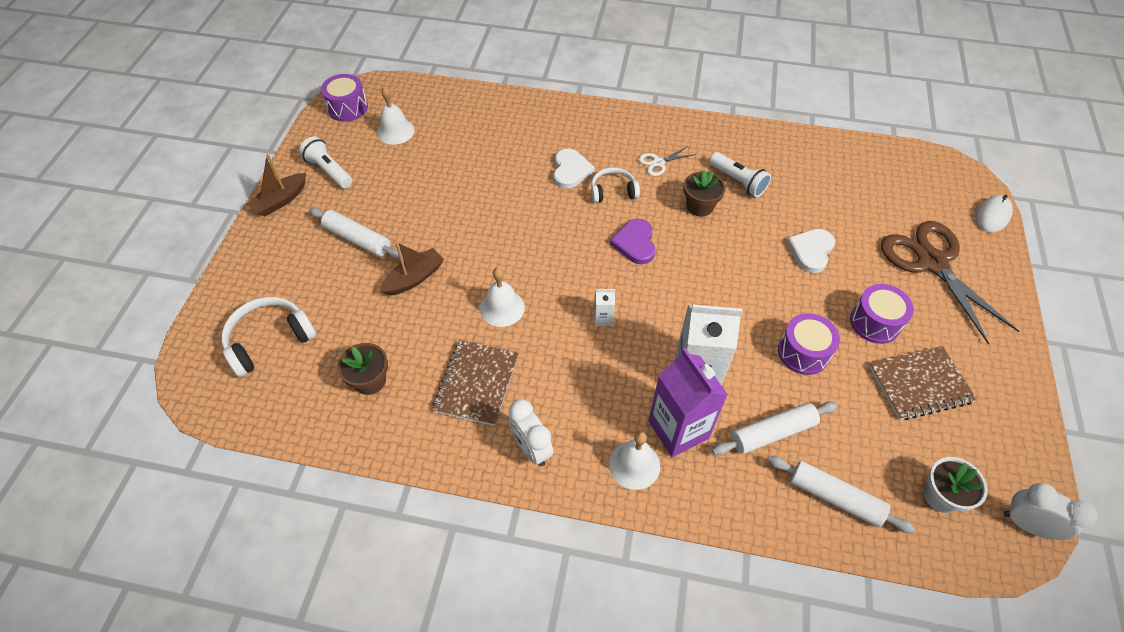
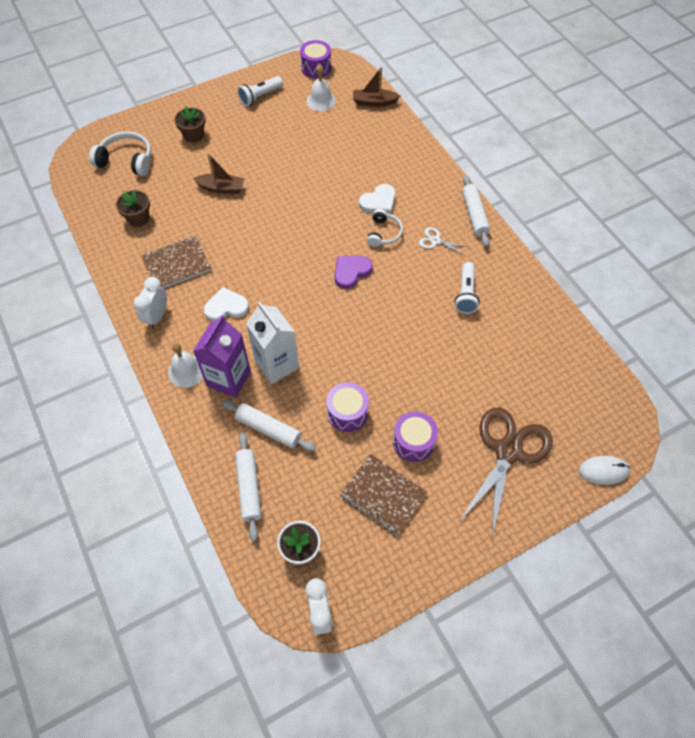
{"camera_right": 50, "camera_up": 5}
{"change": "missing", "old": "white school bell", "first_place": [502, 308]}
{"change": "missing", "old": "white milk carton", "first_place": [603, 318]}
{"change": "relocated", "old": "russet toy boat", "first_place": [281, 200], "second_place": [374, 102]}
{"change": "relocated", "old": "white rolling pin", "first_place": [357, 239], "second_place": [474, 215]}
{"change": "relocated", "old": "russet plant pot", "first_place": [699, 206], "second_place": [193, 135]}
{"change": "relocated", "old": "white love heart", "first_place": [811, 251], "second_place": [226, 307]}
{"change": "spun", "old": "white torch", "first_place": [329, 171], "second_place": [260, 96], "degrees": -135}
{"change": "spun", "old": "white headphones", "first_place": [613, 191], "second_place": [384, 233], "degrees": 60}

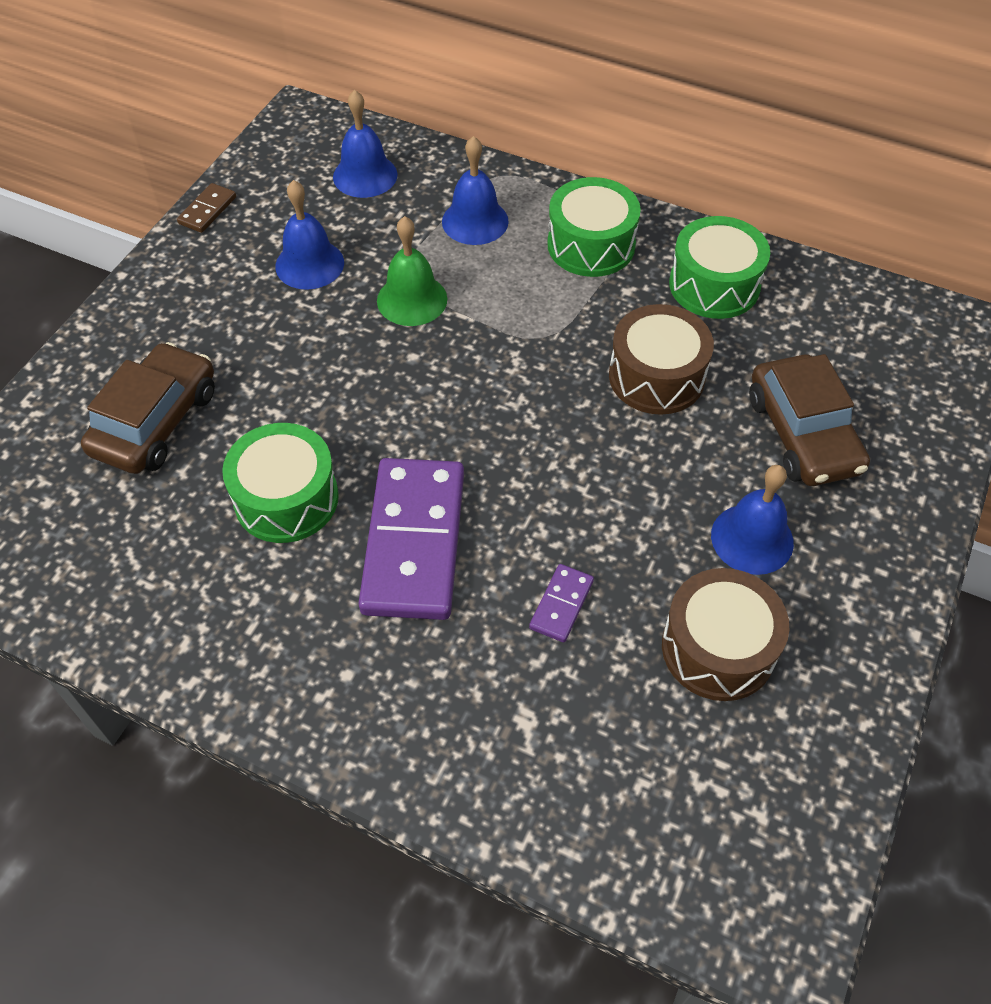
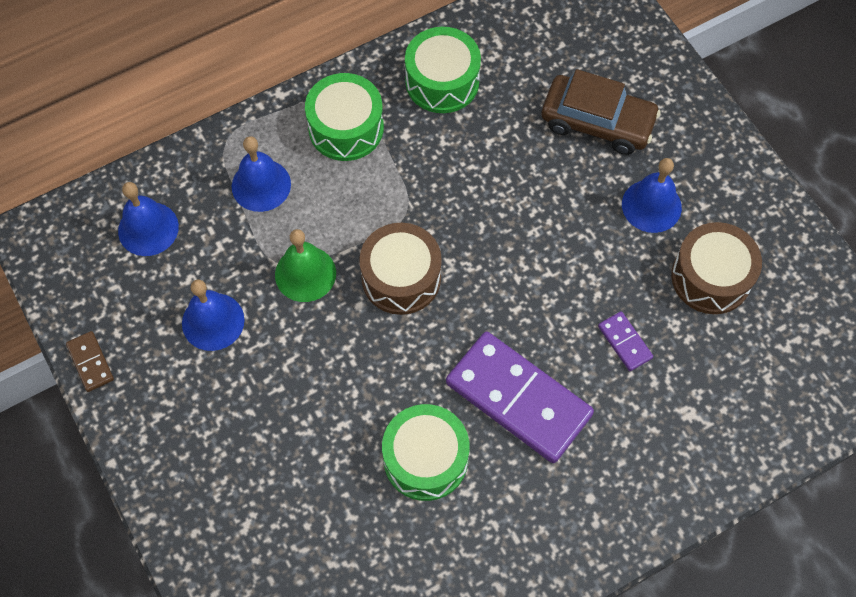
{"camera_right": -55, "camera_up": 10}
{"change": "missing", "old": "russet toy car", "first_place": [156, 421]}
{"change": "relocated", "old": "russet drum", "first_place": [656, 376], "second_place": [401, 278]}

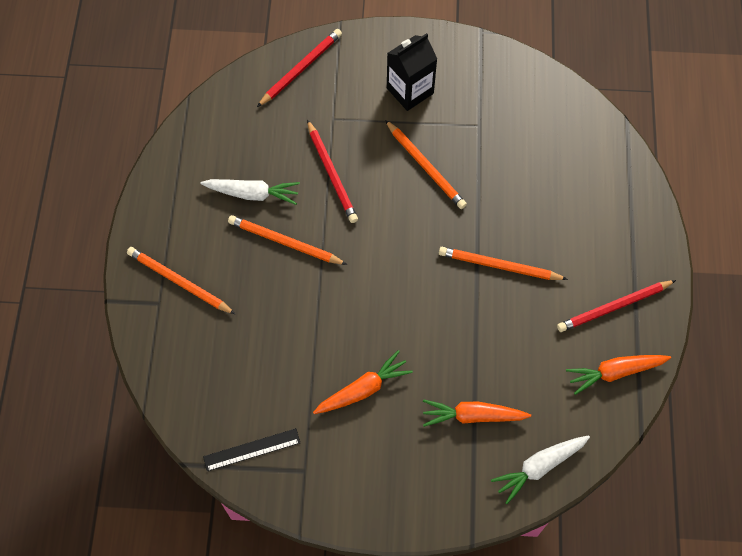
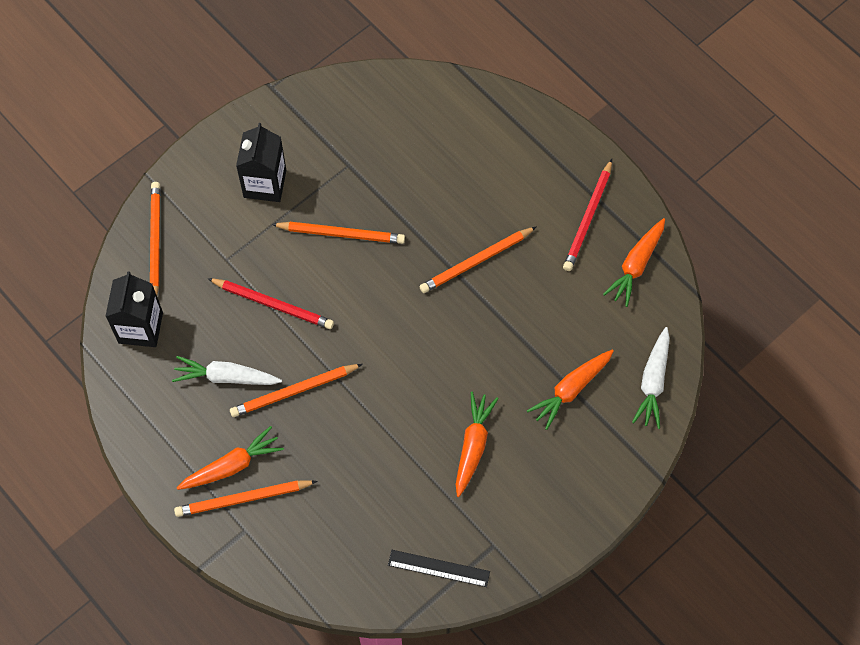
{"camera_right": -45, "camera_up": 0}
{"change": "appeared", "new": "jet-black milk carton", "second_place": [140, 328]}
{"change": "appeared", "new": "bright orange root vegetable", "second_place": [232, 466]}
{"change": "colour", "old": "crimson pencil", "new": "bright orange pencil", "first_place": [300, 69], "second_place": [155, 242]}
{"change": "spun", "old": "white root vegetable", "first_place": [252, 194], "second_place": [226, 377], "degrees": -135}
{"change": "spun", "old": "jet-black measuring stick", "first_place": [252, 450], "second_place": [438, 568], "degrees": 75}

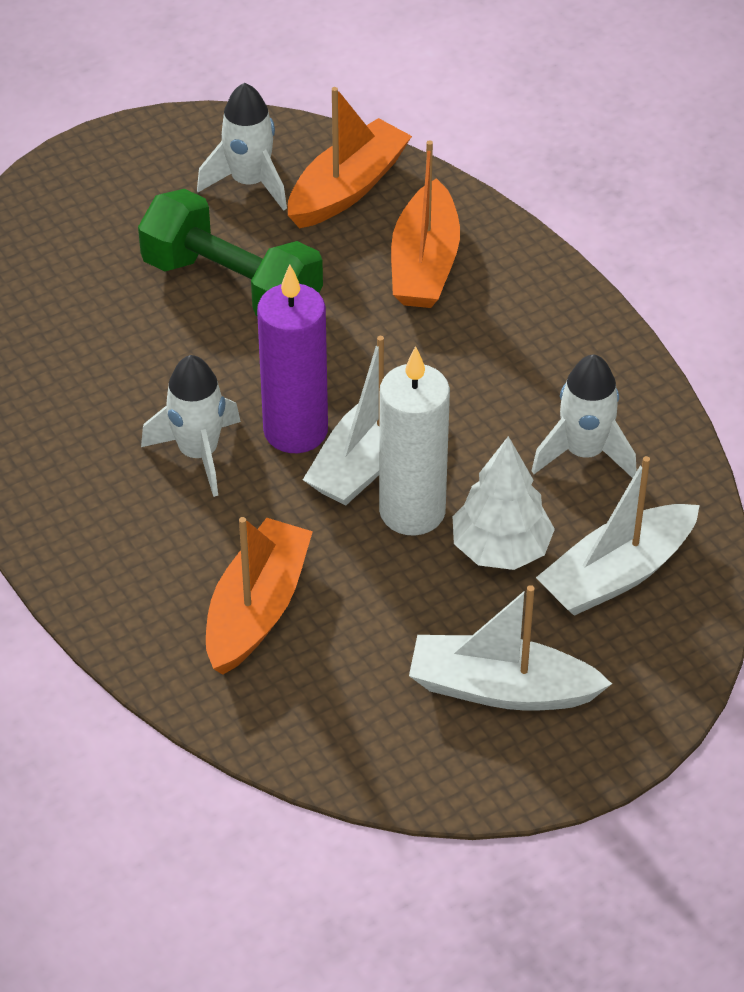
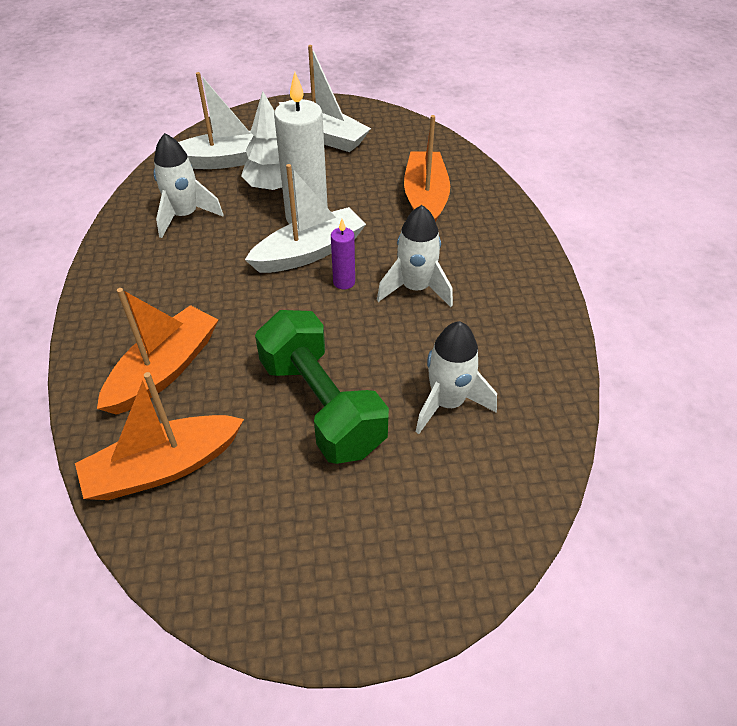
{"camera_right": -155, "camera_up": 0}
{"change": "relocated", "old": "white spaceship", "first_place": [249, 183], "second_place": [447, 403]}
{"change": "spun", "old": "bright orange toy boat", "first_place": [257, 609], "second_place": [425, 199], "degrees": 135}
{"change": "size", "old": "violet candle", "first_place": [295, 431], "second_place": [344, 282], "factor": 0.48}

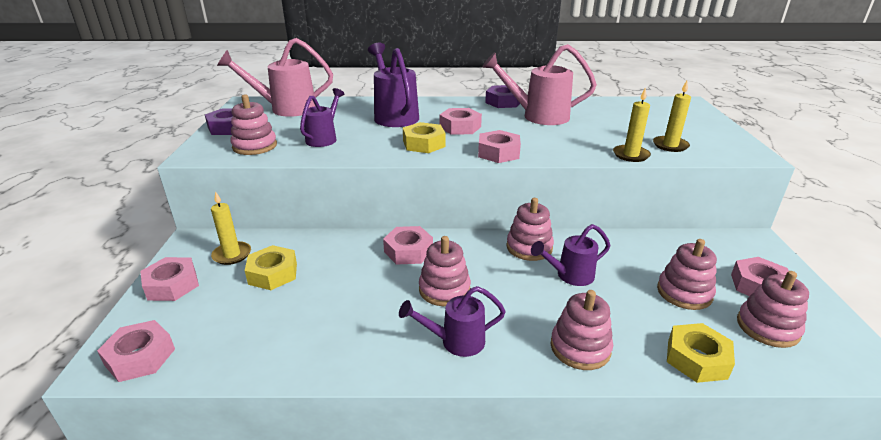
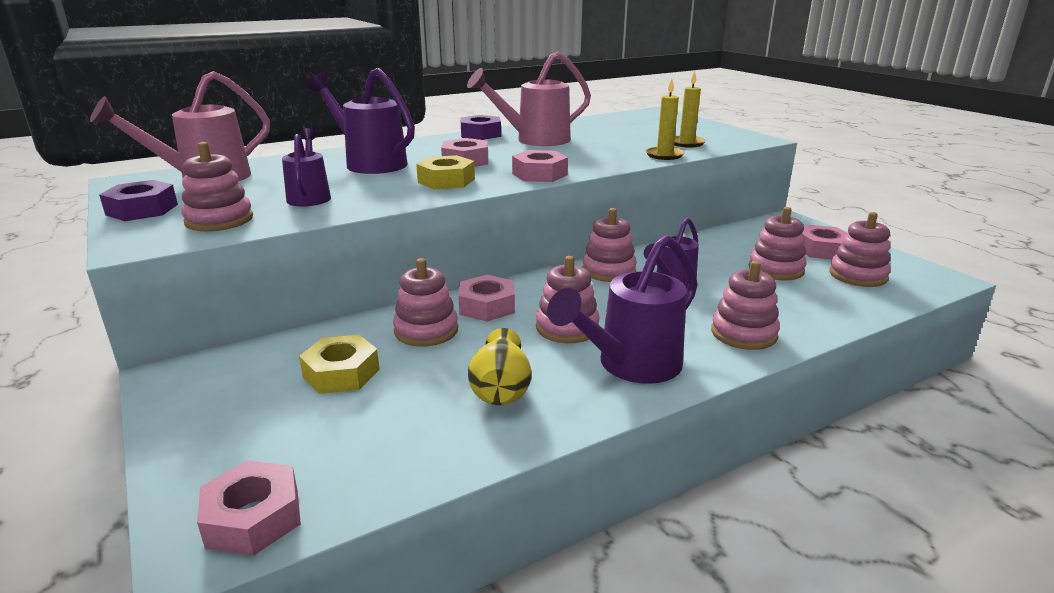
{"camera_right": -30, "camera_up": -5}
{"change": "missing", "old": "pink hex nut", "first_place": [172, 285]}
{"change": "missing", "old": "golden candle", "first_place": [232, 255]}
{"change": "missing", "old": "golden hex nut", "first_place": [697, 359]}
{"change": "appeared", "new": "pink stacking toy", "second_place": [426, 330]}
{"change": "appeared", "new": "golden vase", "second_place": [501, 388]}
{"change": "size", "old": "violet sprinkling can", "first_place": [456, 341], "second_place": [630, 366], "factor": 1.62}

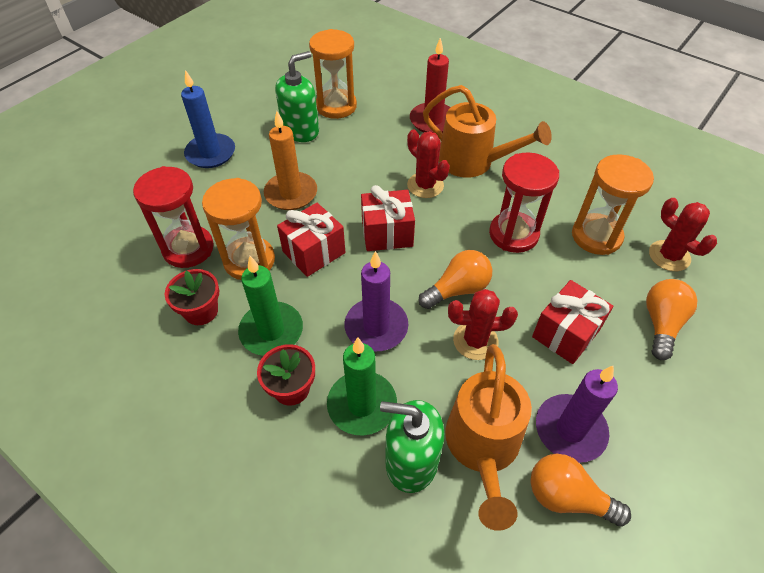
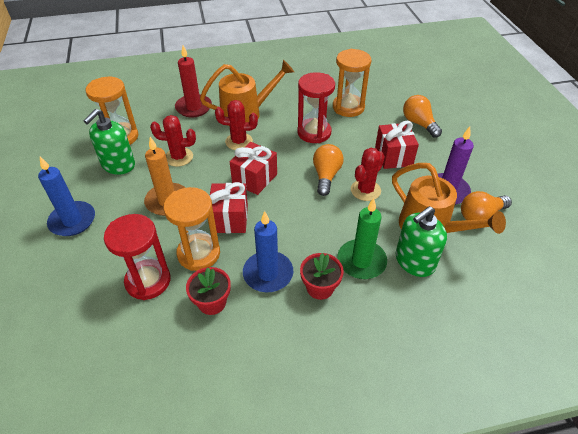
{"camera_right": -50, "camera_up": -5}
{"change": "missing", "old": "violet candle", "first_place": [376, 327]}
{"change": "relocated", "old": "crimson prickly plant", "first_place": [669, 256], "second_place": [179, 157]}
{"change": "colour", "old": "leaf-green candle", "new": "royal blue candle", "first_place": [271, 331], "second_place": [268, 273]}
{"change": "spun", "old": "leaf-green soap dispenser", "first_place": [300, 130], "second_place": [118, 165], "degrees": -150}

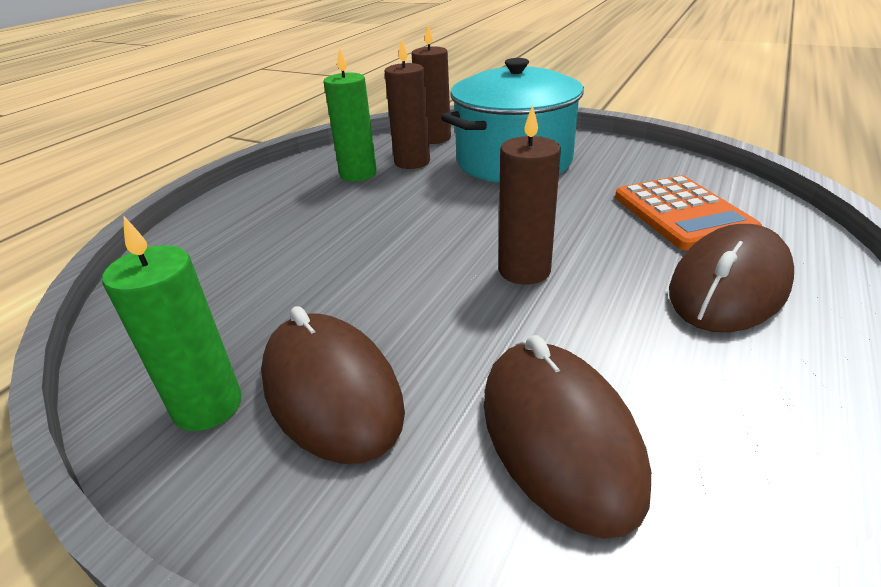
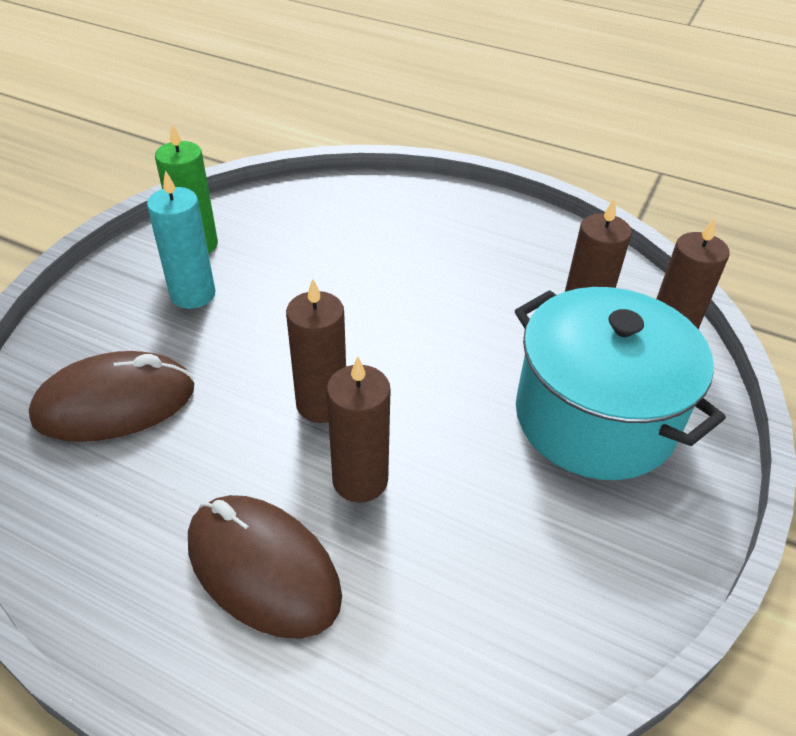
{"camera_right": 85, "camera_up": 10}
{"change": "missing", "old": "leaf-green candle", "first_place": [358, 174]}
{"change": "missing", "old": "bright orange calculator", "first_place": [682, 213]}
{"change": "appeared", "new": "russet candle", "second_place": [360, 480]}
{"change": "exchanged", "old": "russet mouse", "new": "turquoise candle", "first_place": [331, 391], "second_place": [193, 294]}

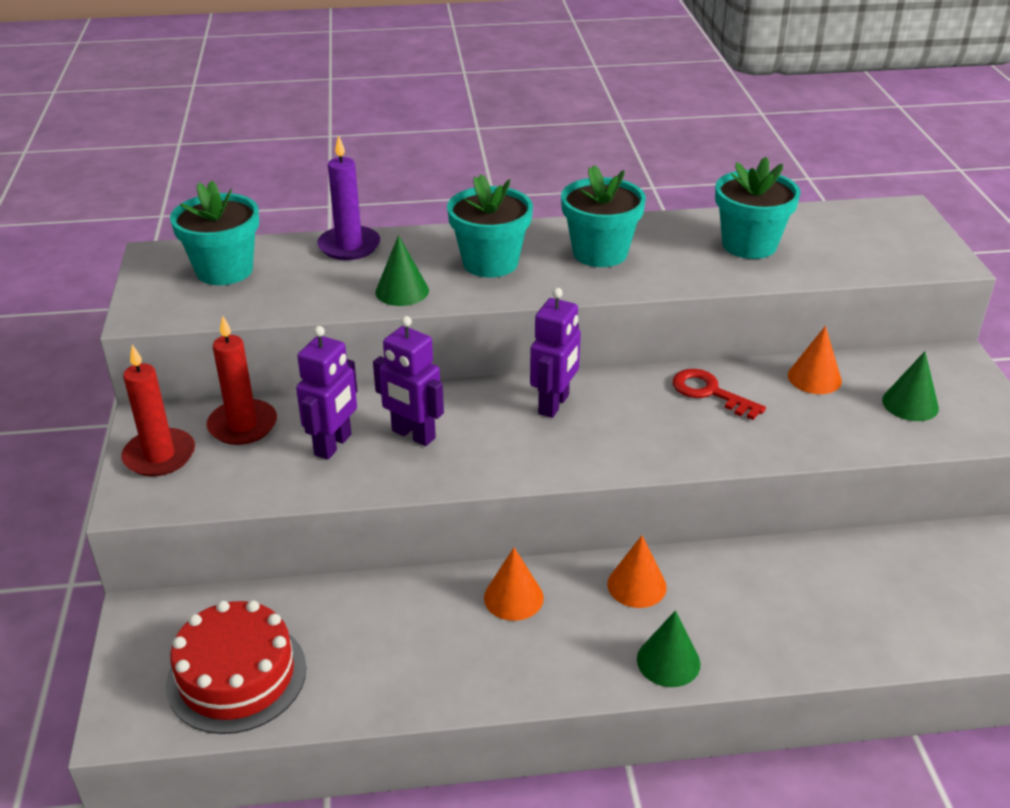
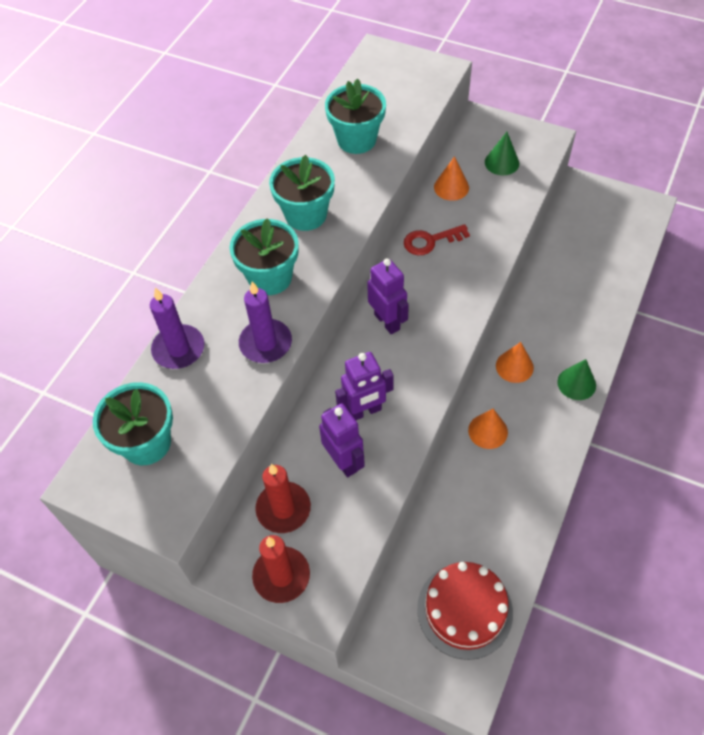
{"camera_right": -55, "camera_up": 20}
{"change": "exchanged", "old": "leaf-green cone", "new": "violet candle", "first_place": [402, 291], "second_place": [265, 343]}

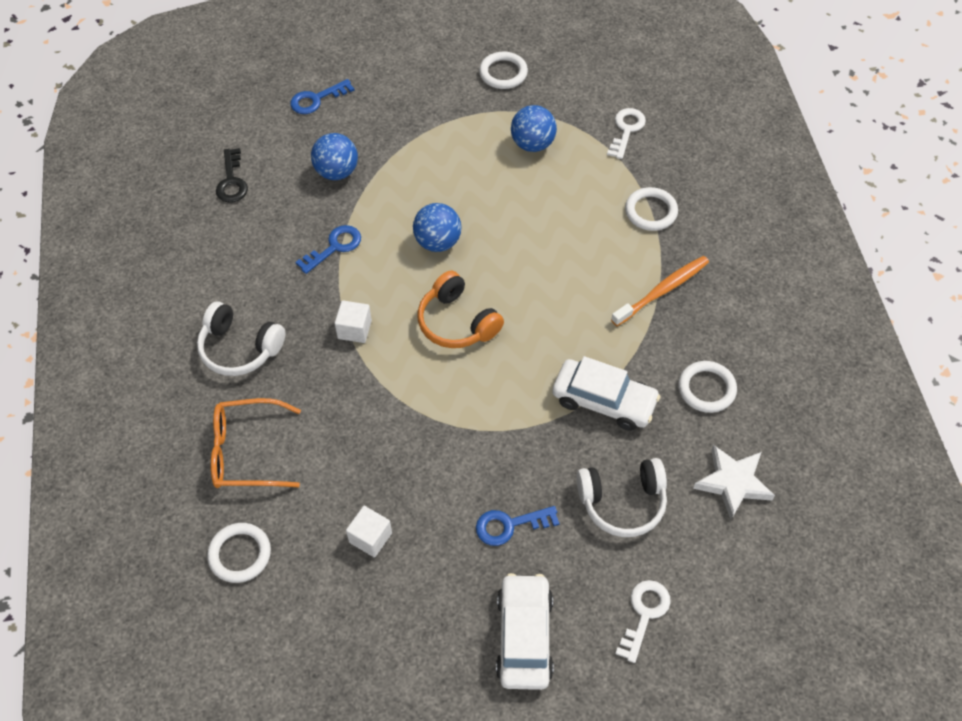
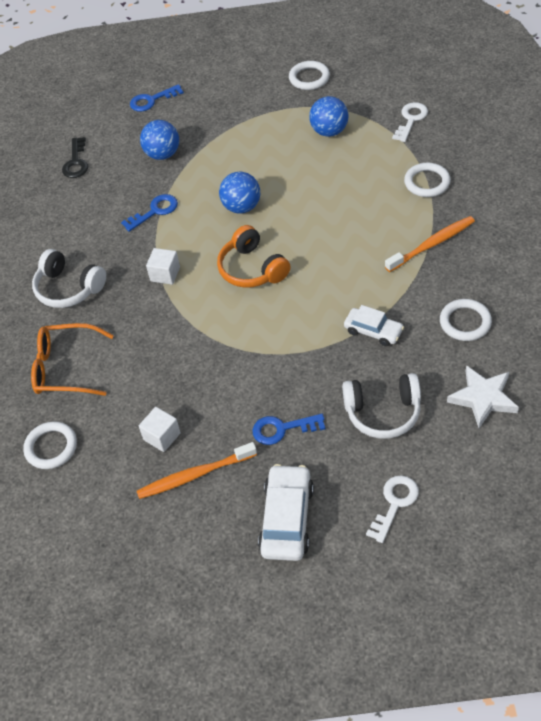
{"camera_right": 10, "camera_up": -5}
{"change": "appeared", "new": "bright orange toothbrush", "second_place": [194, 475]}
{"change": "size", "old": "white toy car", "first_place": [604, 401], "second_place": [373, 331], "factor": 0.64}

